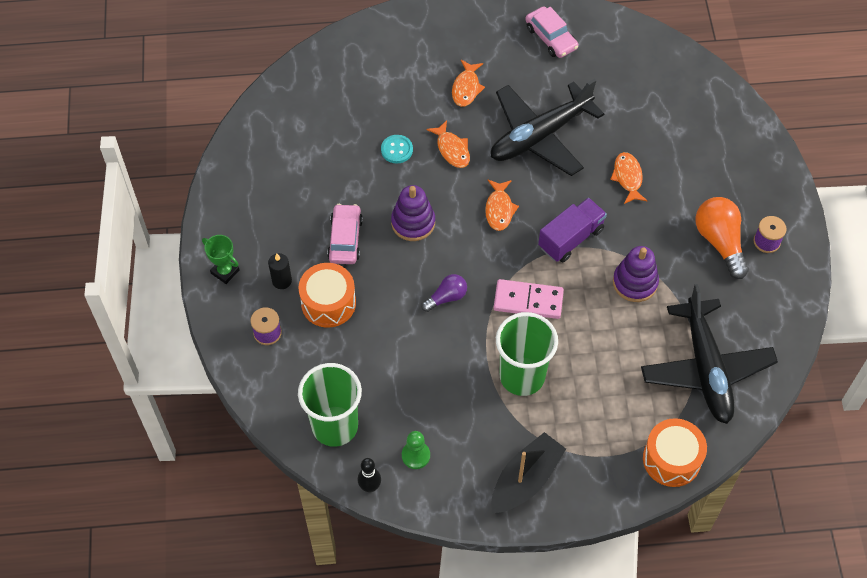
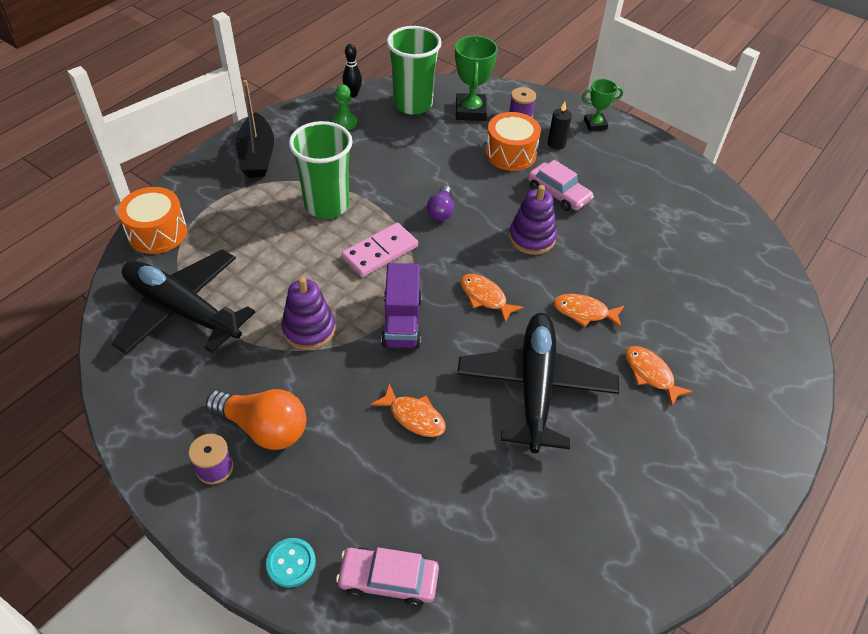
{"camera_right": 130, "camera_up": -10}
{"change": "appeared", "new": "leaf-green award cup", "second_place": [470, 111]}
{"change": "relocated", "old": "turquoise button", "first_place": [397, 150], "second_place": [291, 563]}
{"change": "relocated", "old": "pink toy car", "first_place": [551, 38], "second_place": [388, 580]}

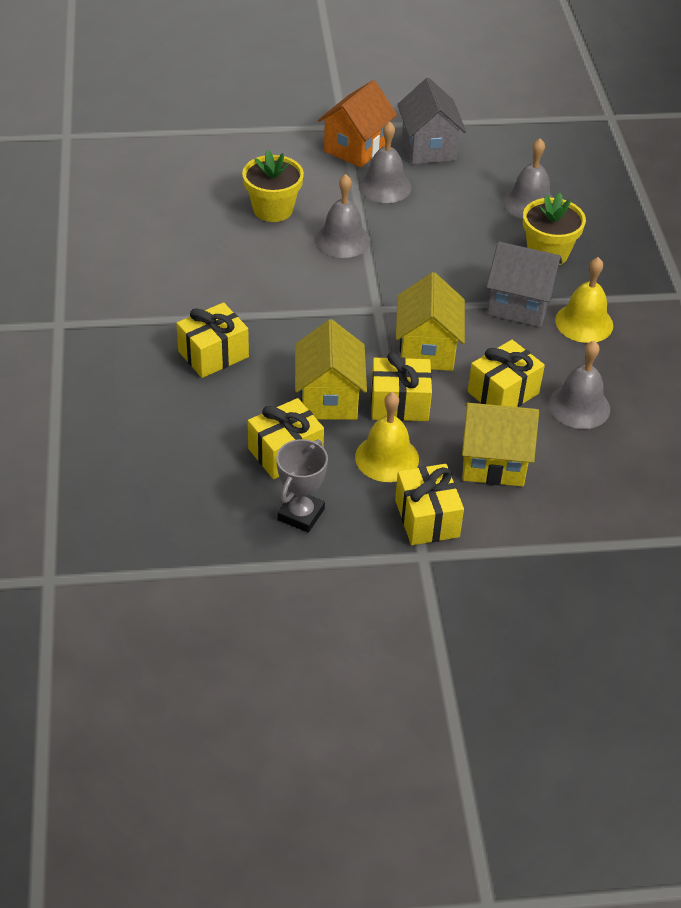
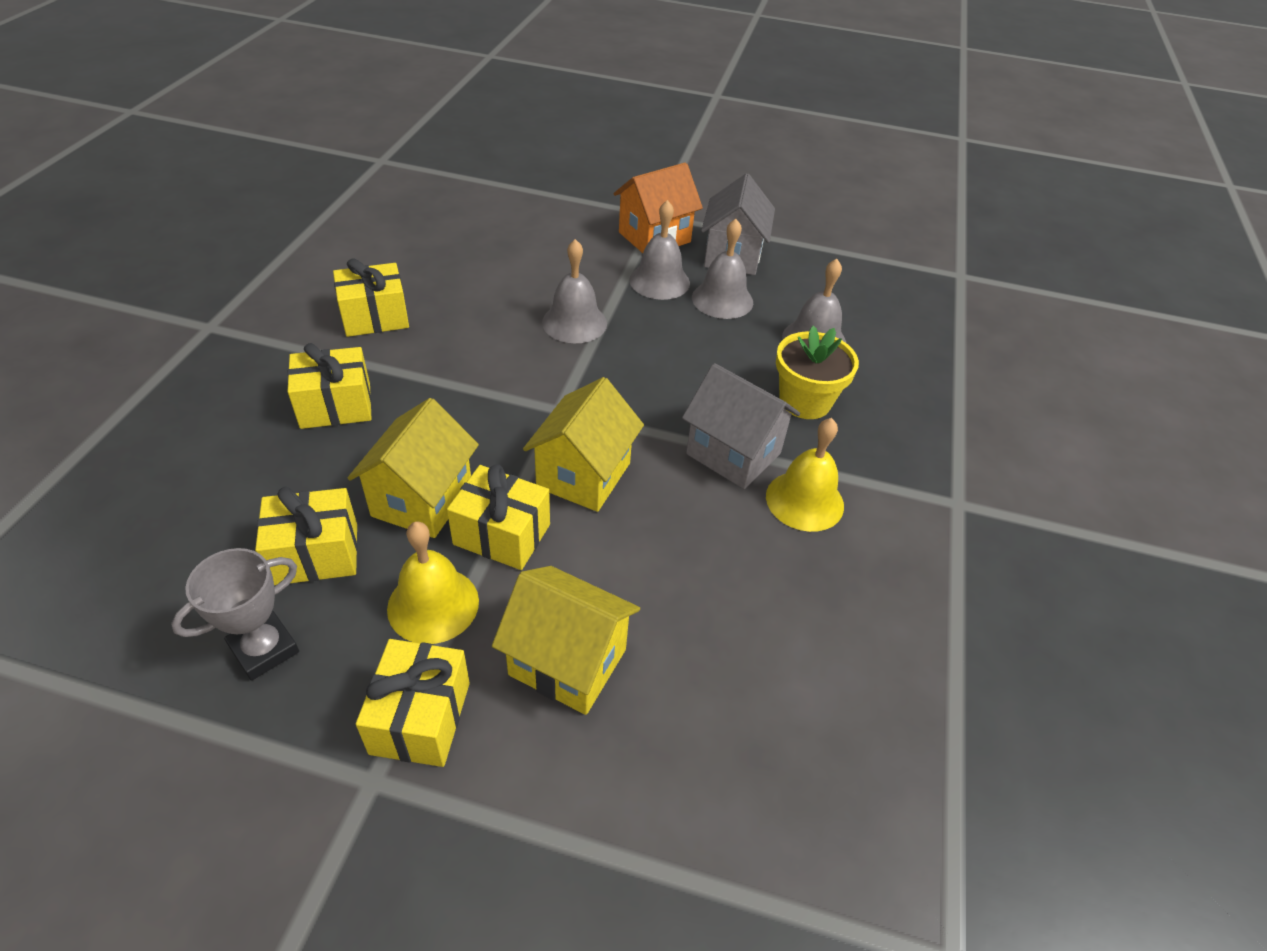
{"camera_right": 20, "camera_up": 0}
{"change": "missing", "old": "golden plant pot", "first_place": [273, 209]}
{"change": "relocated", "old": "golden present", "first_place": [503, 392], "second_place": [375, 317]}
{"change": "relocated", "old": "grey school bell", "first_place": [579, 406], "second_place": [722, 299]}

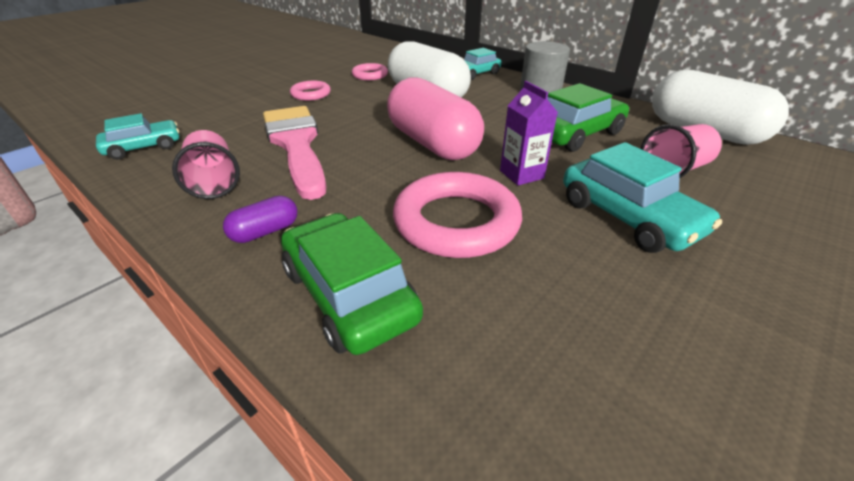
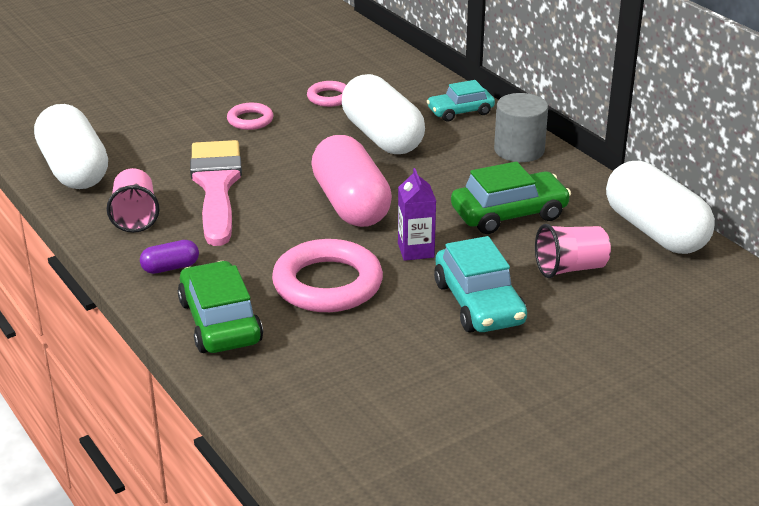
{"camera_right": 15, "camera_up": -5}
{"change": "exchanged", "old": "turquoise toy car", "new": "white pill shape", "first_place": [143, 147], "second_place": [74, 169]}

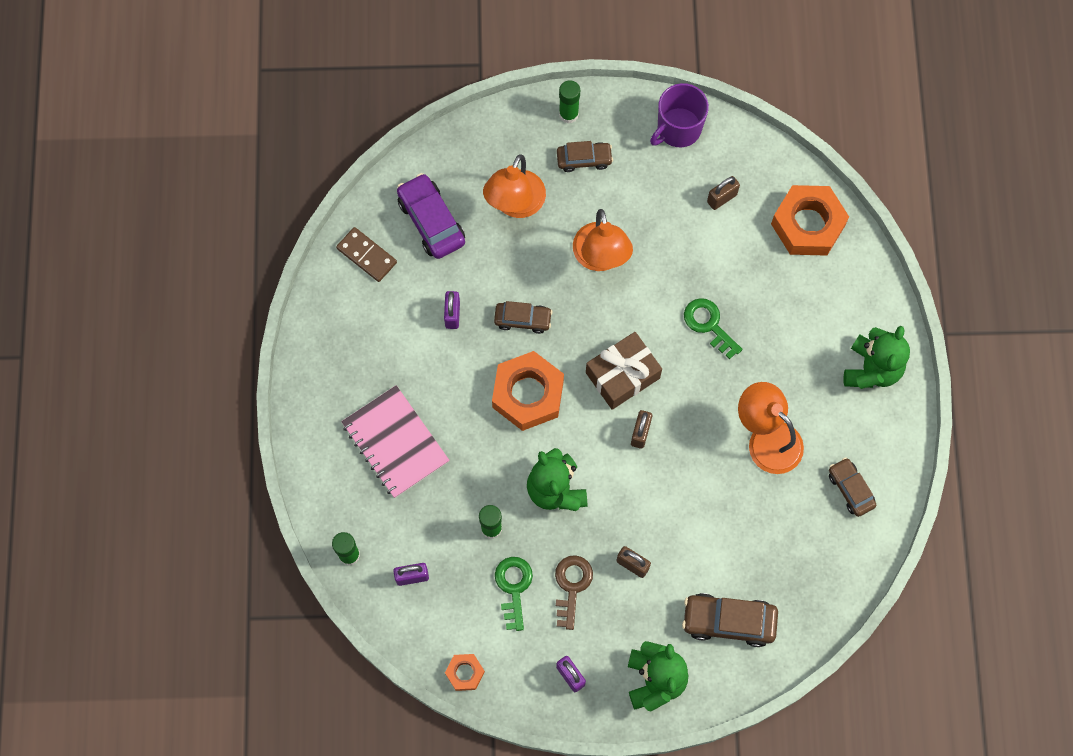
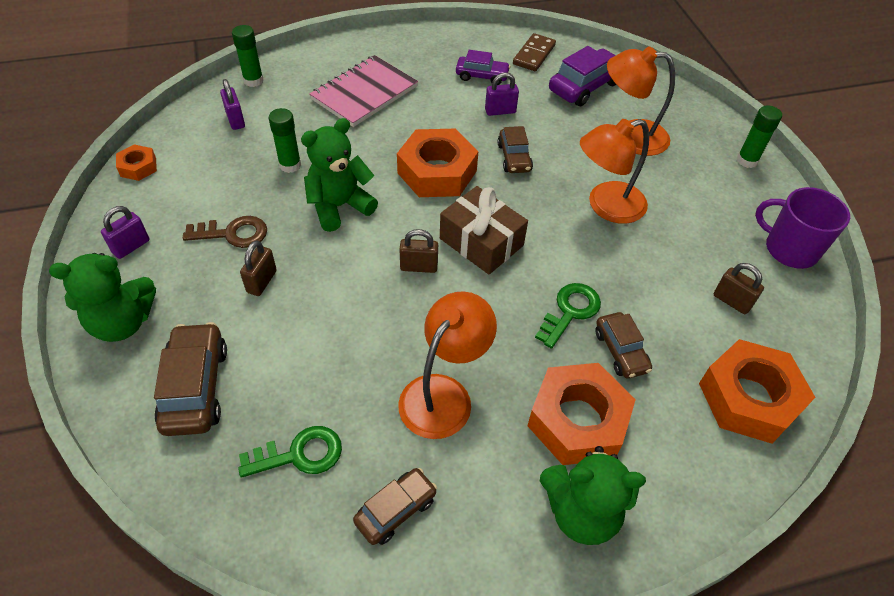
{"camera_right": 75, "camera_up": -20}
{"change": "appeared", "new": "violet toy car", "second_place": [482, 76]}
{"change": "appeared", "new": "bright orange hex nut", "second_place": [577, 420]}
{"change": "relocated", "old": "leaf-green key", "first_place": [513, 587], "second_place": [299, 454]}
{"change": "relocated", "old": "russet toy car", "first_place": [584, 159], "second_place": [621, 351]}

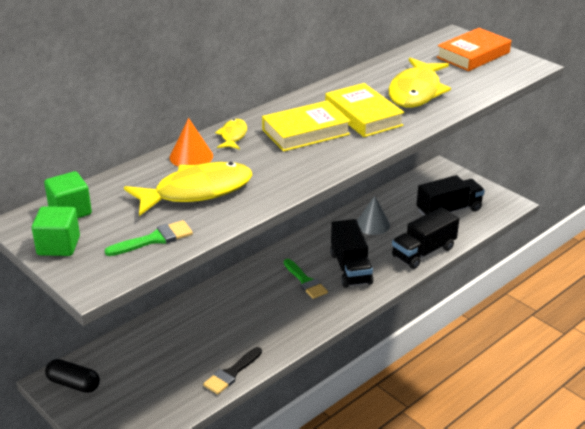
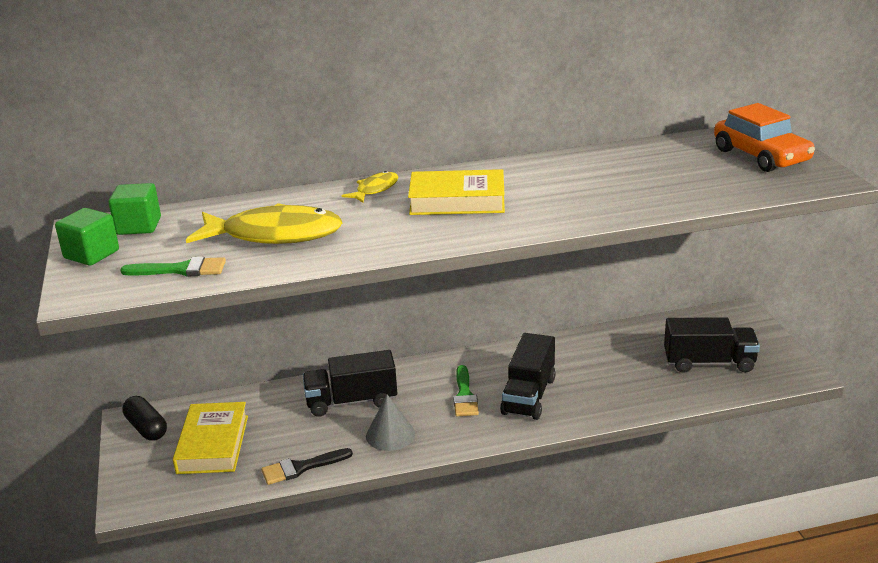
{"camera_right": 30, "camera_up": -5}
{"change": "missing", "old": "bright orange cone", "first_place": [191, 156]}
{"change": "missing", "old": "golden fish", "first_place": [416, 92]}
{"change": "relocated", "old": "golden hardback", "first_place": [363, 116], "second_place": [213, 444]}
{"change": "relocated", "old": "grey cone", "first_place": [372, 224], "second_place": [390, 435]}
{"change": "relocated", "old": "jet-black lorry", "first_place": [423, 252], "second_place": [351, 401]}
{"change": "exchanged", "old": "bright orange hardback", "new": "bright orange toy car", "first_place": [473, 55], "second_place": [761, 156]}

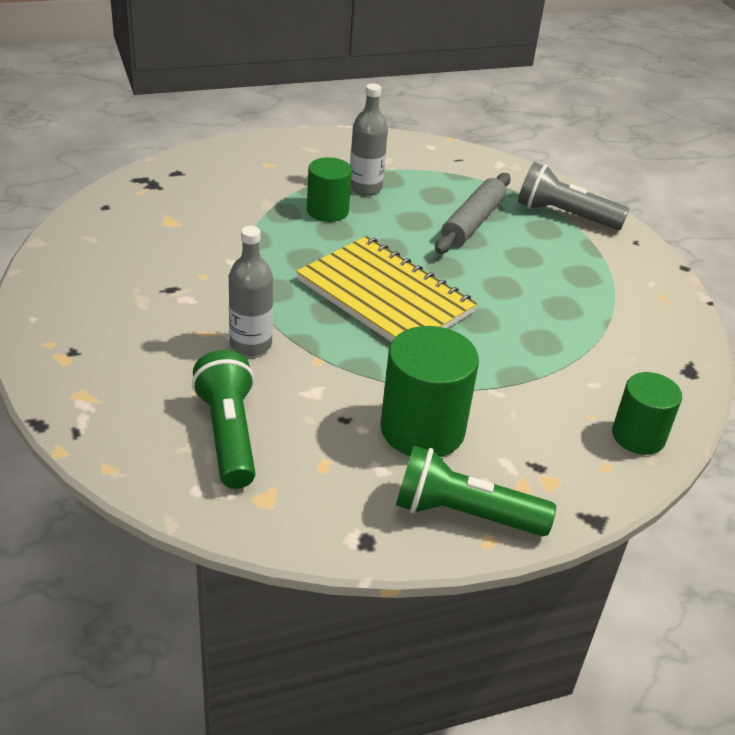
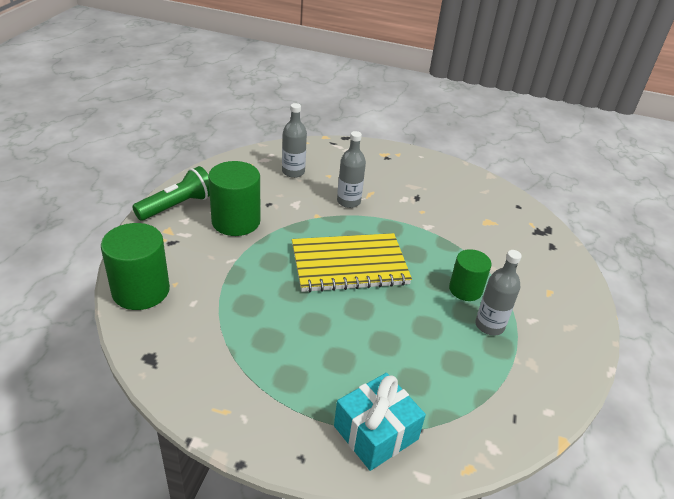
{"camera_right": 125, "camera_up": 0}
{"change": "missing", "old": "grey rolling pin", "first_place": [472, 222]}
{"change": "exchanged", "old": "leaf-green torch", "new": "grey flask", "first_place": [228, 434], "second_place": [293, 172]}
{"change": "exchanged", "old": "grey torch", "new": "turquoise present", "first_place": [564, 215], "second_place": [376, 432]}
{"change": "size", "old": "leaf-green solid cylinder", "first_place": [638, 436], "second_place": [141, 290], "factor": 1.56}

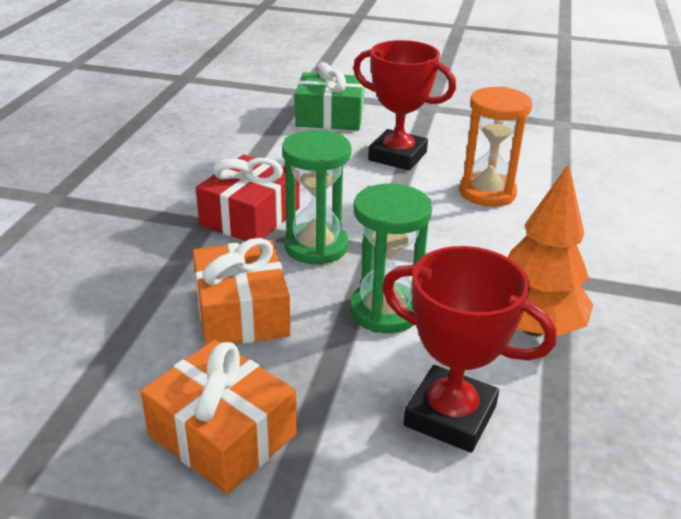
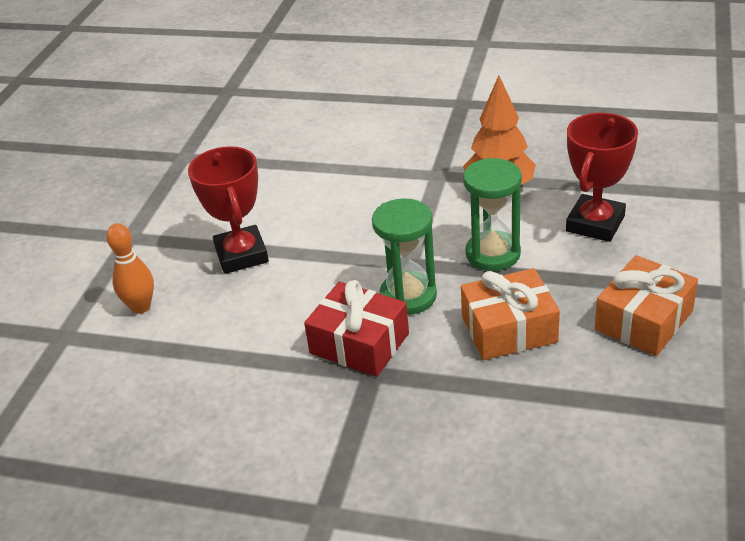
{"camera_right": -85, "camera_up": 5}
{"change": "missing", "old": "bright orange sandglass", "first_place": [487, 192]}
{"change": "exchanged", "old": "leaf-green present", "new": "bright orange skittle", "first_place": [330, 117], "second_place": [141, 307]}
{"change": "spun", "old": "crimson award cup", "first_place": [397, 156], "second_place": [241, 255], "degrees": -45}

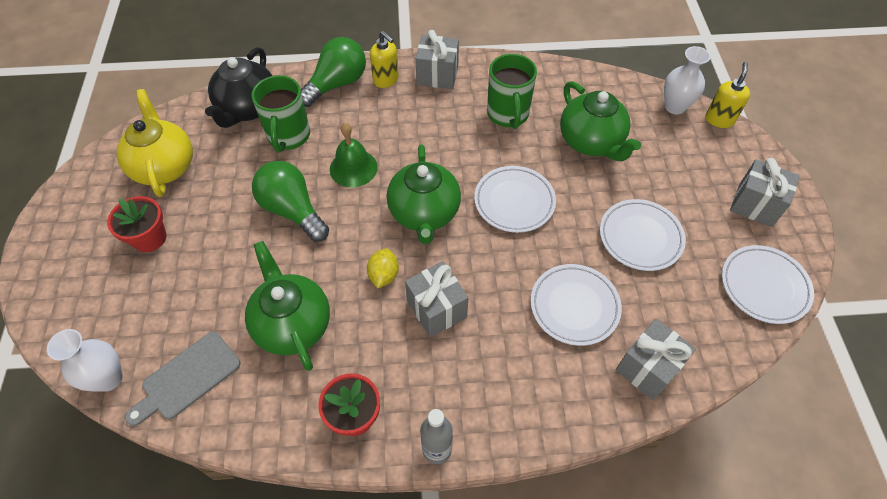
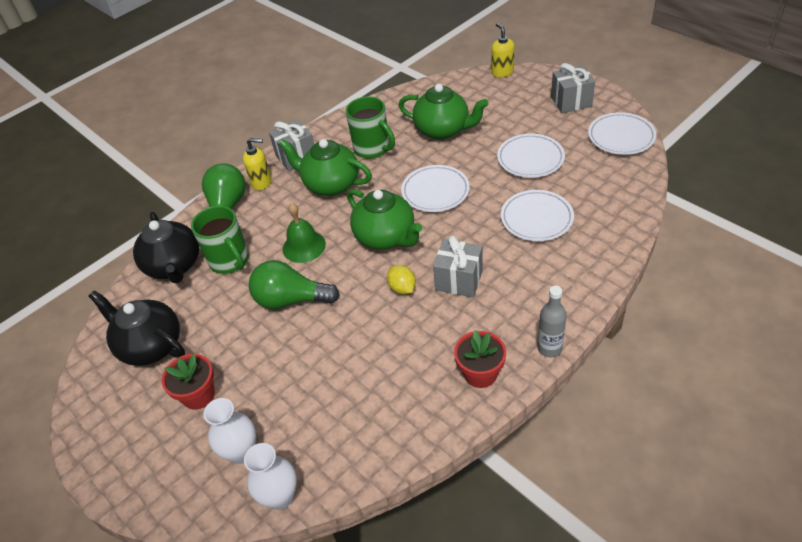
{"camera_right": -35, "camera_up": -10}
{"change": "missing", "old": "grey cutting board", "first_place": [187, 378]}
{"change": "missing", "old": "grey present", "first_place": [648, 368]}
{"change": "relocated", "old": "leaf-green teapot", "first_place": [292, 324], "second_place": [330, 184]}
{"change": "relocated", "old": "white vase", "first_place": [675, 106], "second_place": [241, 452]}
{"change": "colour", "old": "golden teapot", "new": "jet-black teapot", "first_place": [164, 166], "second_place": [150, 346]}

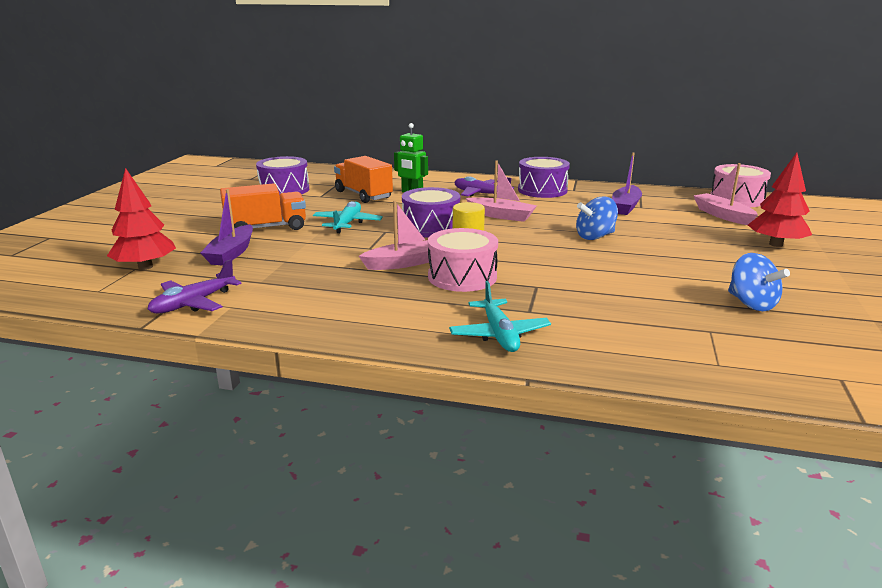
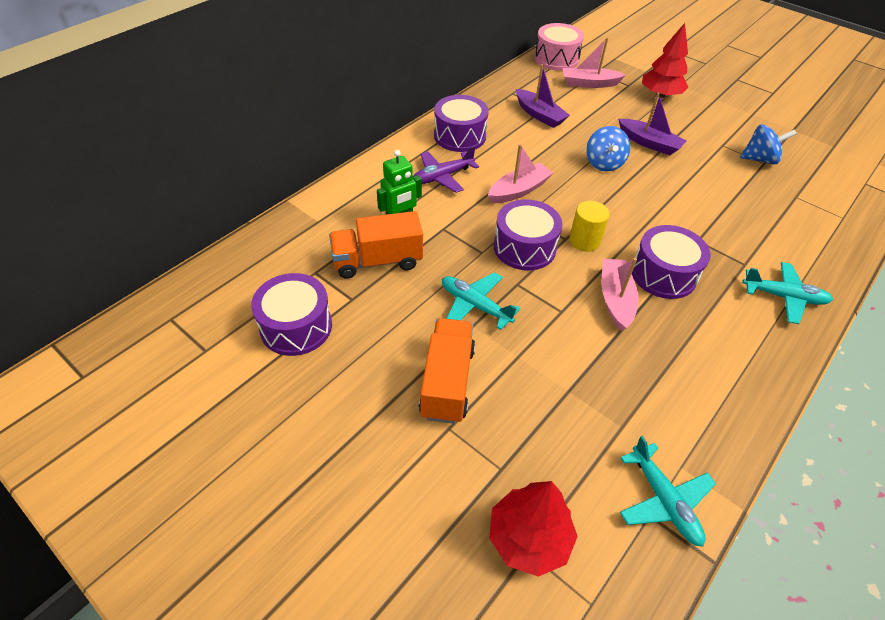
{"camera_right": -65, "camera_up": 25}
{"change": "relocated", "old": "violet toy boat", "first_place": [231, 253], "second_place": [649, 143]}
{"change": "colour", "old": "violet plane", "new": "turquoise plane", "first_place": [193, 303], "second_place": [663, 500]}
{"change": "colour", "old": "pink drum", "new": "violet drum", "first_place": [462, 277], "second_place": [663, 274]}

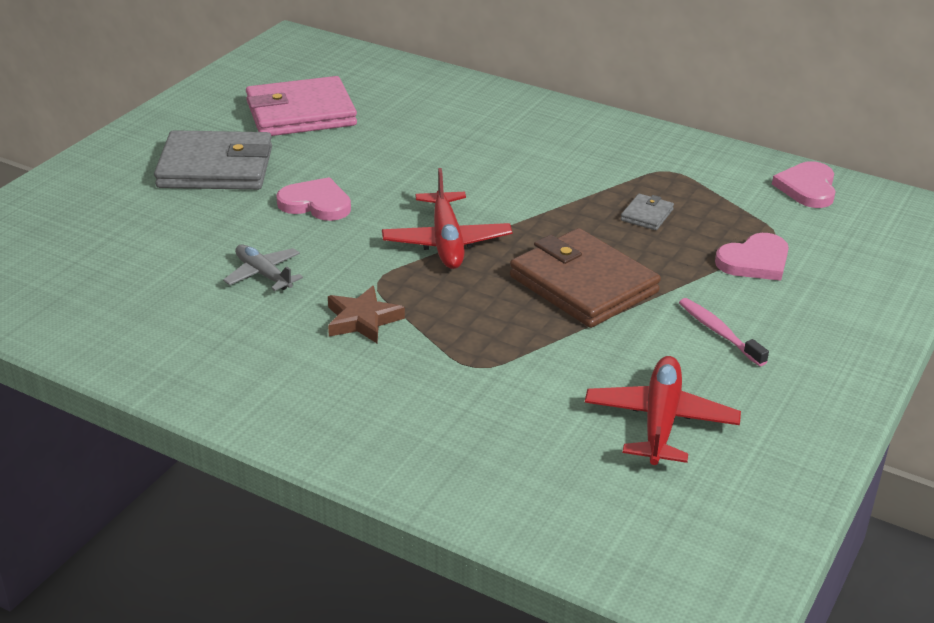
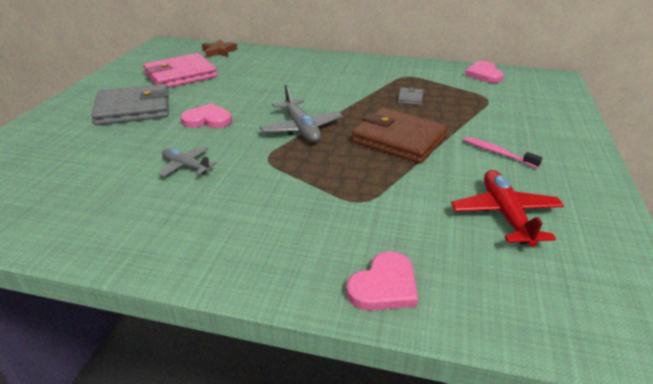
{"camera_right": -15, "camera_up": 0}
{"change": "relocated", "old": "russet star", "first_place": [362, 320], "second_place": [219, 51]}
{"change": "relocated", "old": "pink love heart", "first_place": [755, 261], "second_place": [384, 286]}
{"change": "colour", "old": "crimson plane", "new": "grey plane", "first_place": [446, 242], "second_place": [301, 129]}

